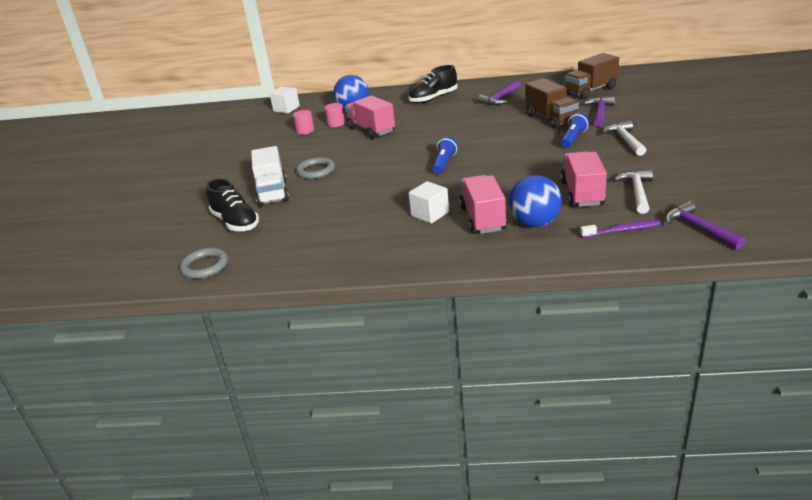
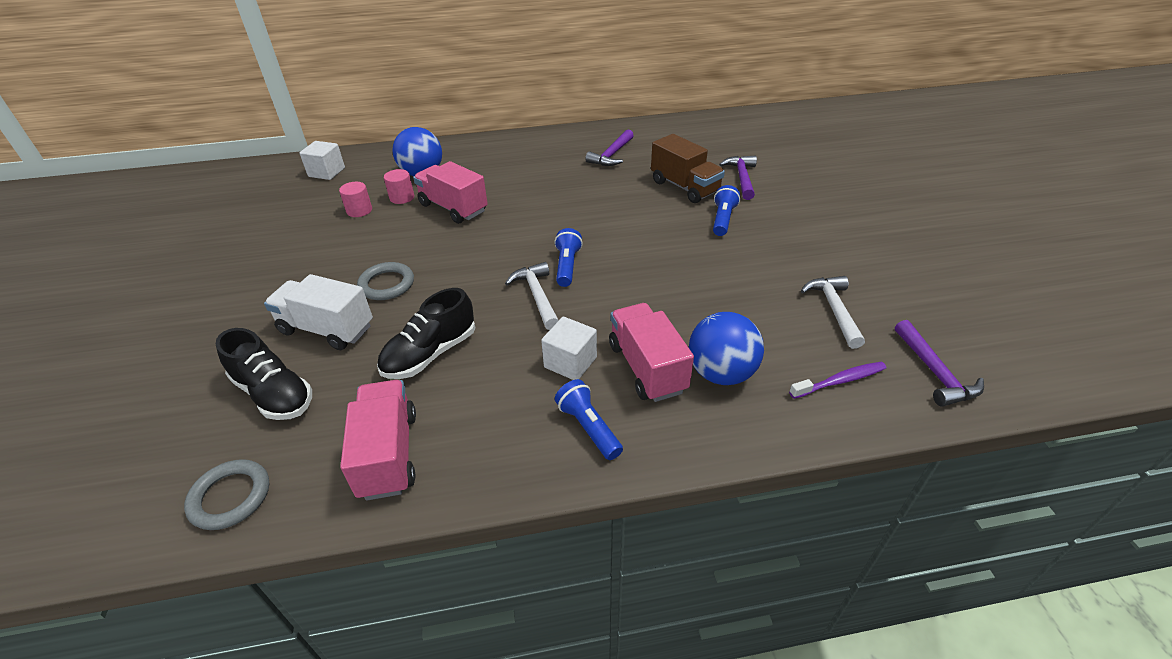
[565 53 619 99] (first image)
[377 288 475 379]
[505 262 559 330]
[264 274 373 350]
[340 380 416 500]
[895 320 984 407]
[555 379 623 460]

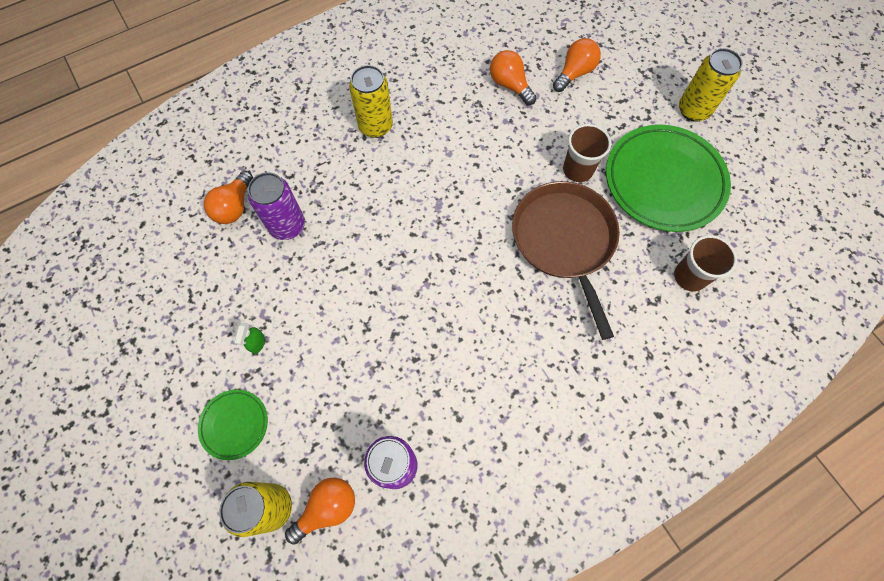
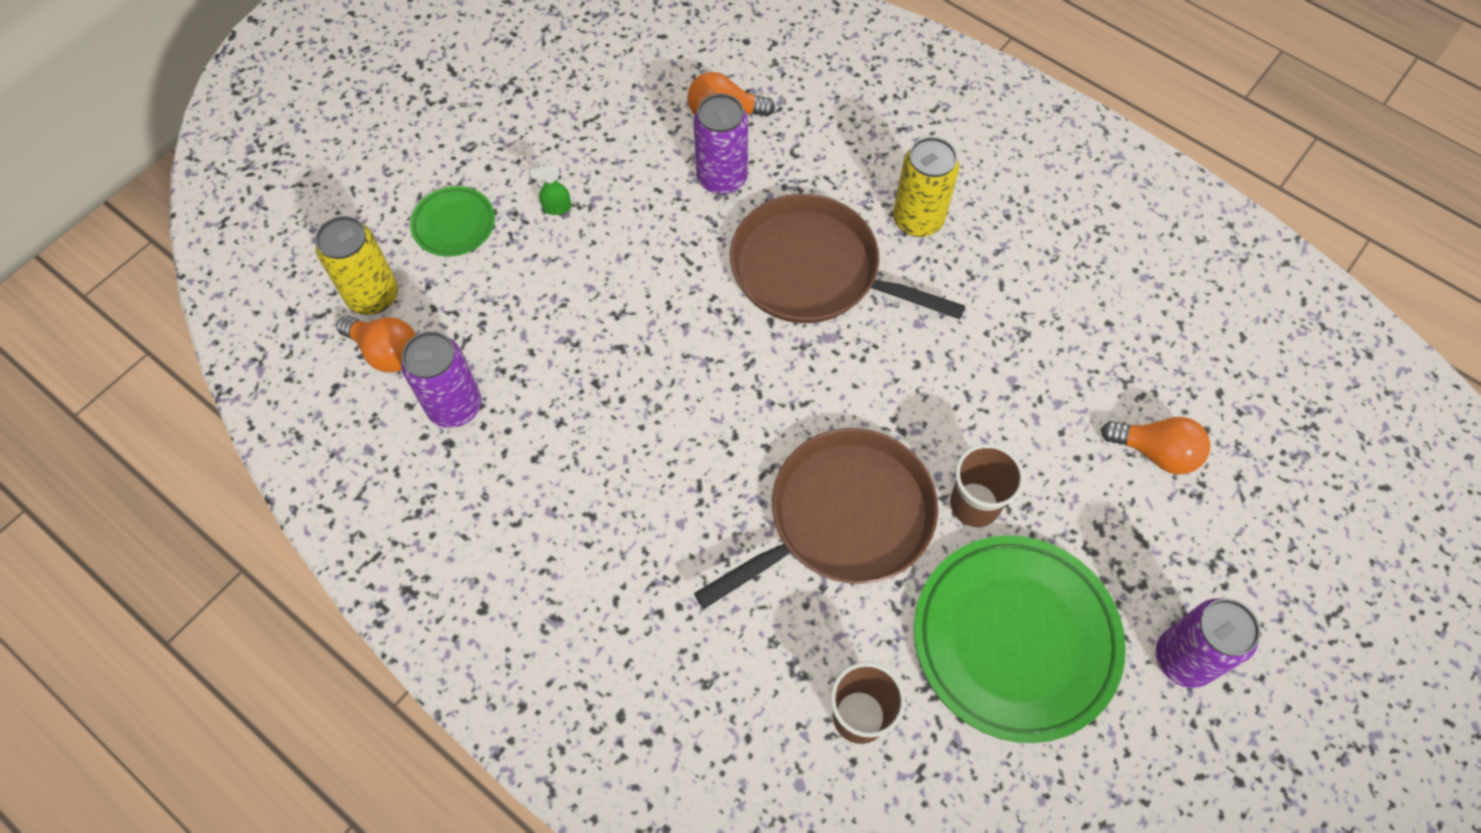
[1156 598 1260 688]
[490 50 537 105] (first image)
[730 194 965 323]

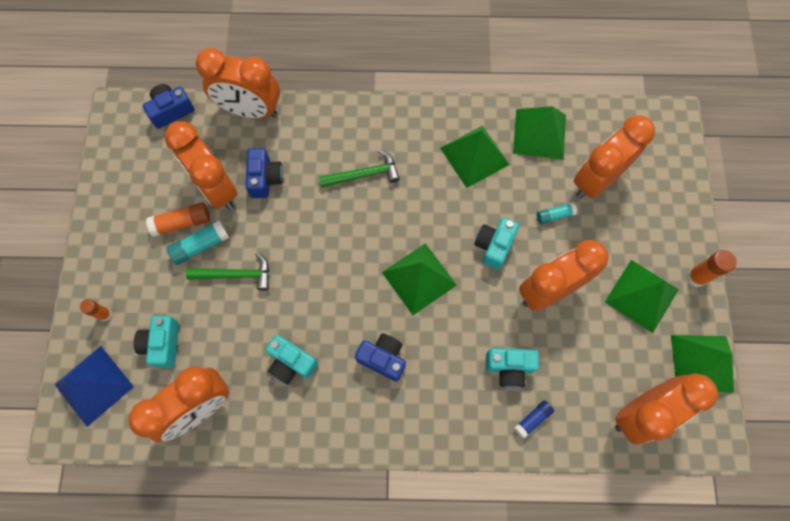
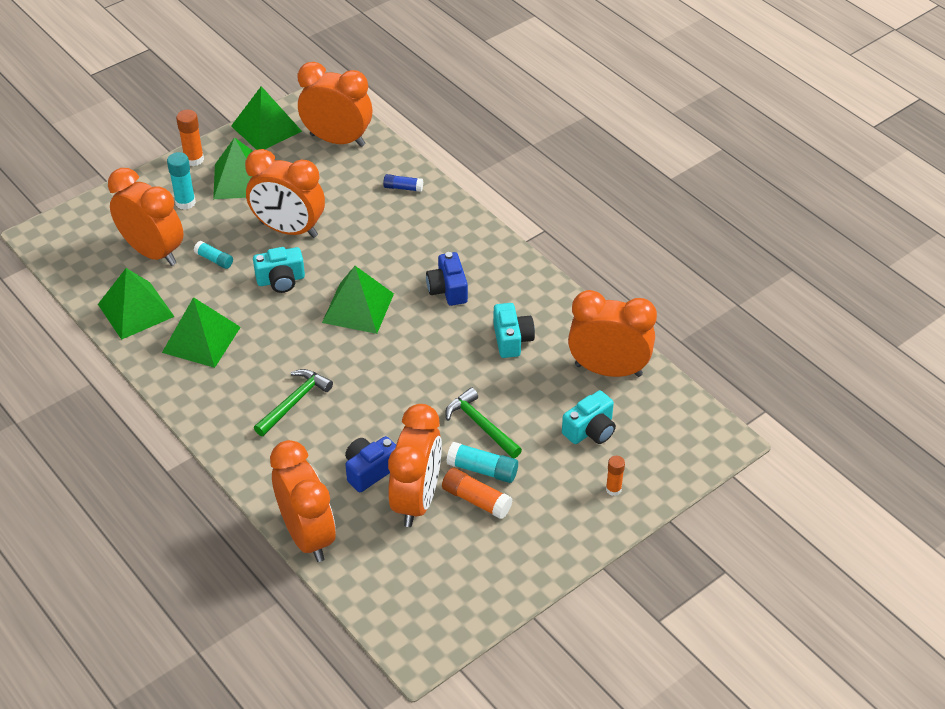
[143 84 194 129] (first image)
[108 168 184 266]
[254 369 333 436]
[54 346 134 427] (first image)
[486 348 539 388] (first image)
[167 152 196 210]

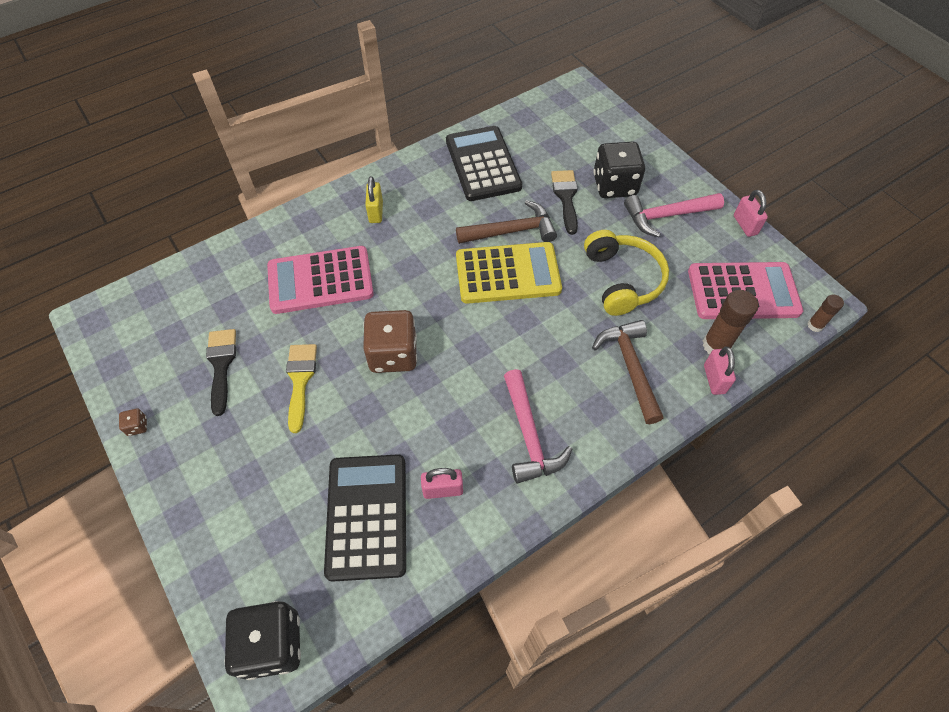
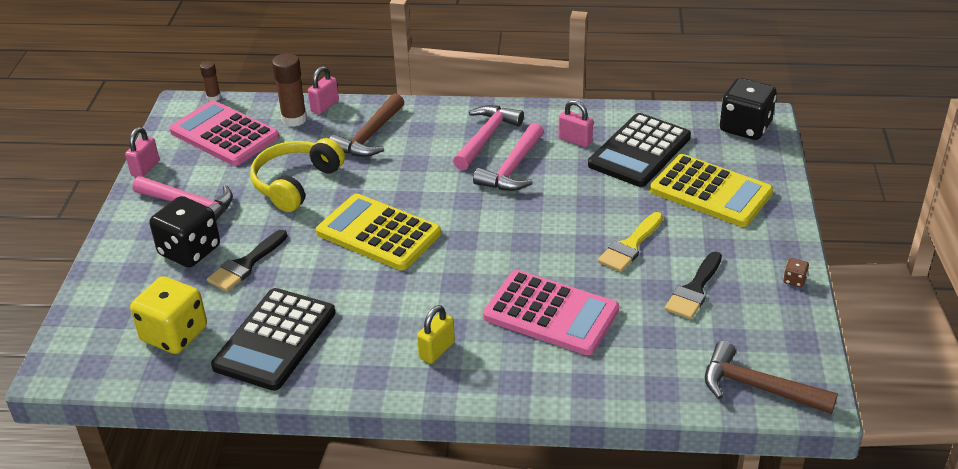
[705 341 838 414]
[363 310 417 373] (first image)
[473 123 544 191]
[650 154 773 227]
[130 276 207 354]

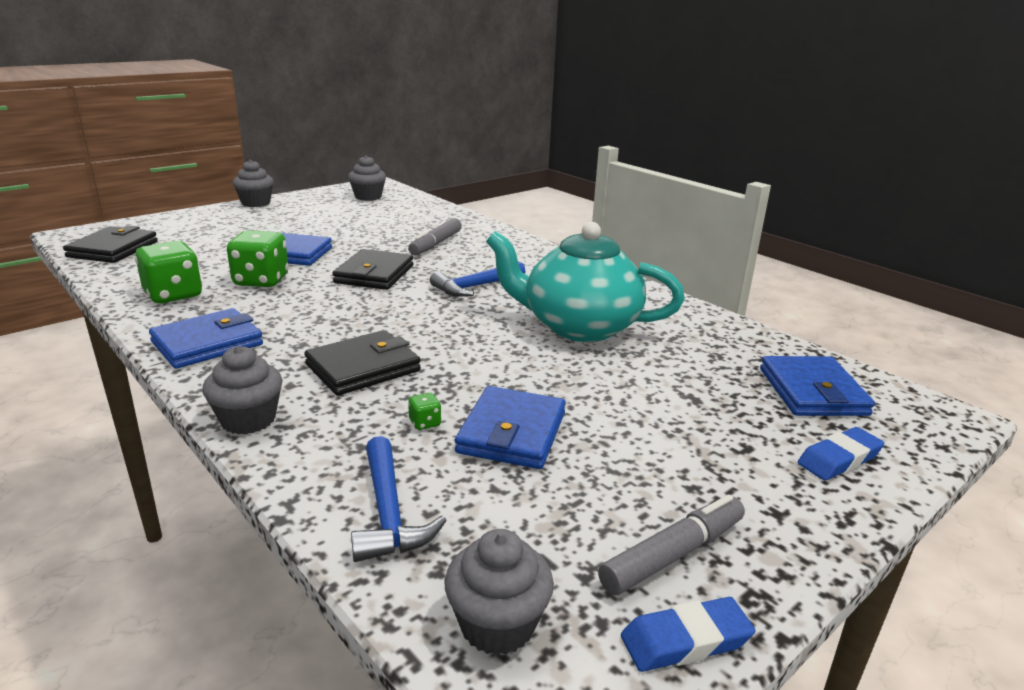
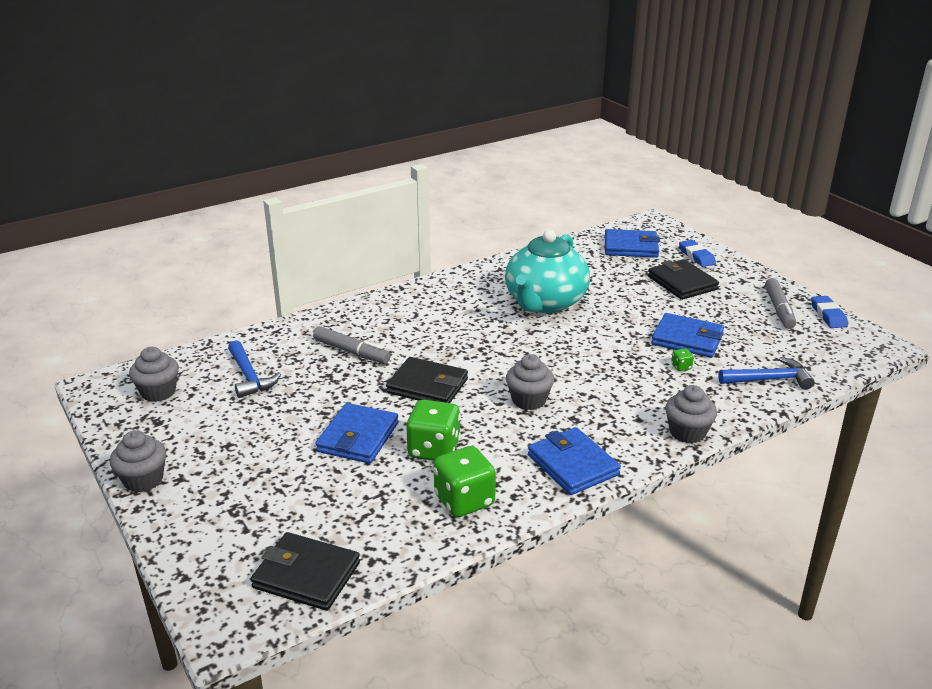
[228 340 281 398]
[648 259 719 300]
[765 278 796 329]
[506 354 554 410]

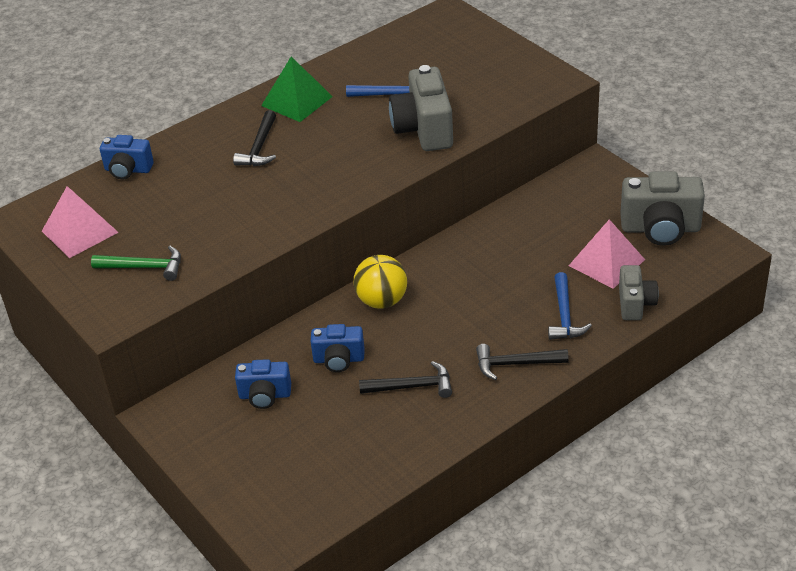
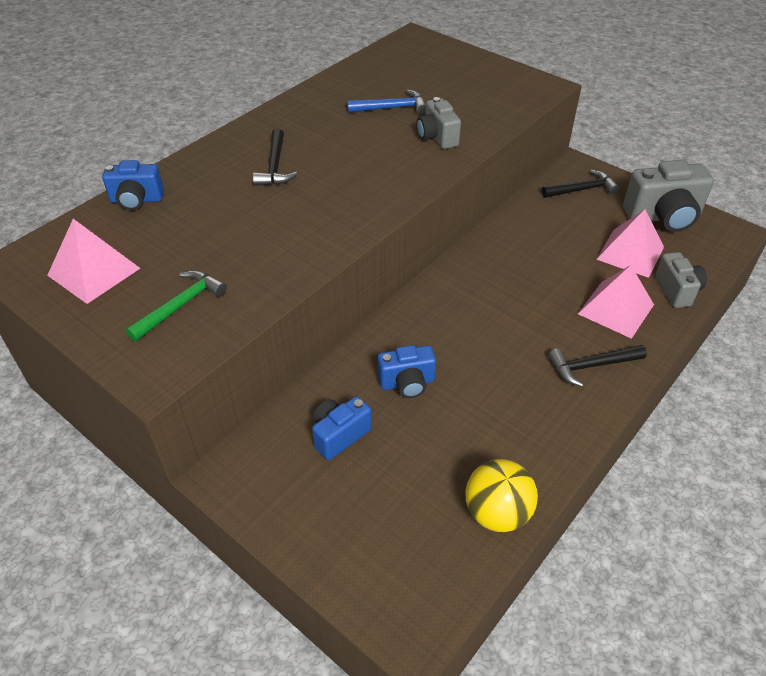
[261 57 333 122] (first image)
[416 97 461 149]
[125 270 227 342]
[466 459 538 532]
[578 265 654 339]
[312 396 372 460]
[542 170 620 198]

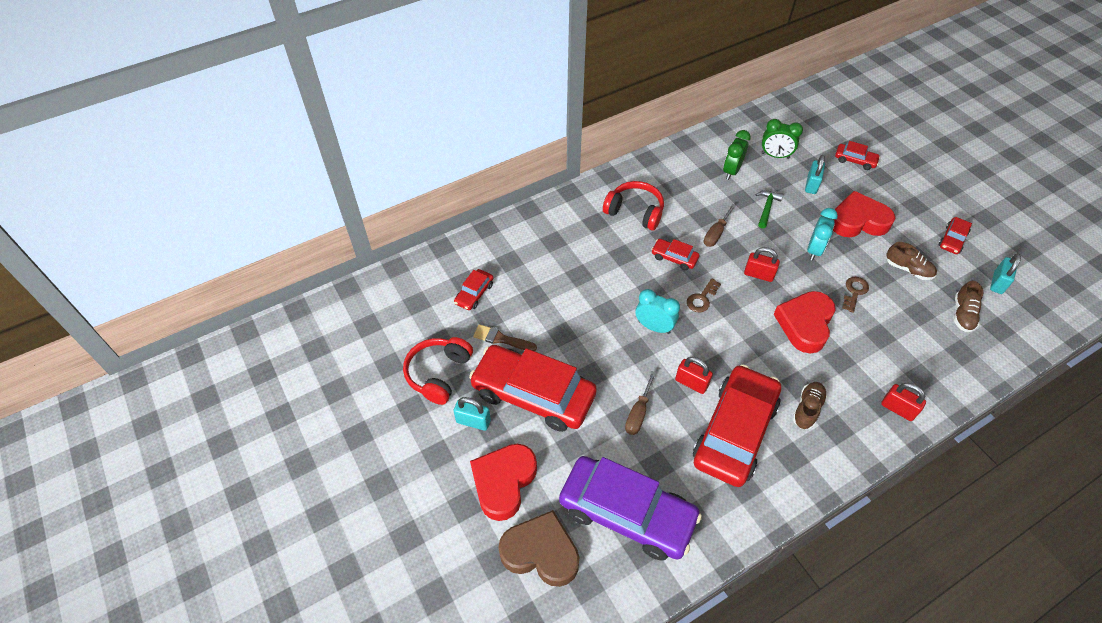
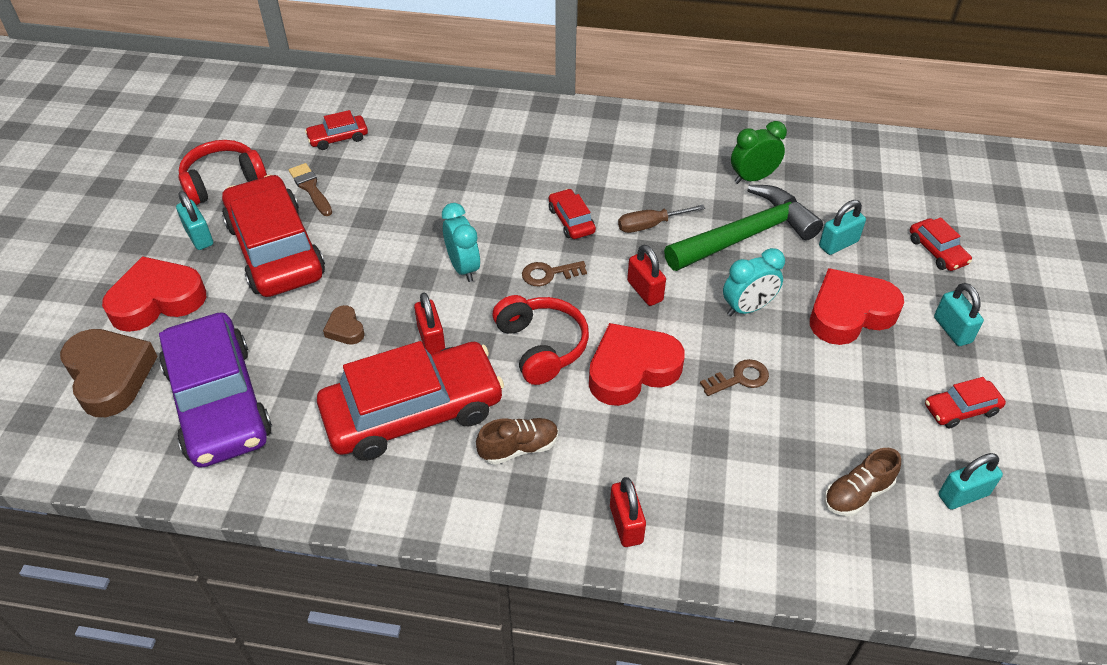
[761 119 803 159] (first image)
[493 295 589 385]
[664 185 823 271]
[810 268 904 345]
[886 242 937 280] (first image)
[323 305 365 345]
[934 283 984 346]

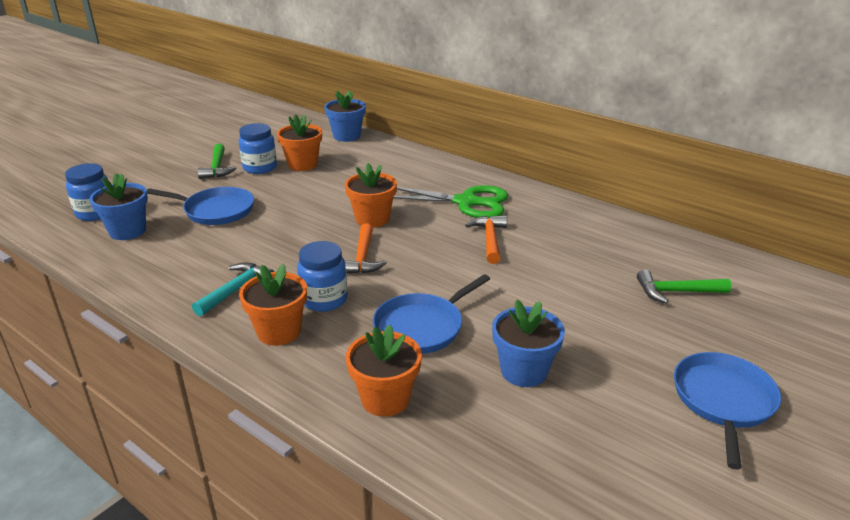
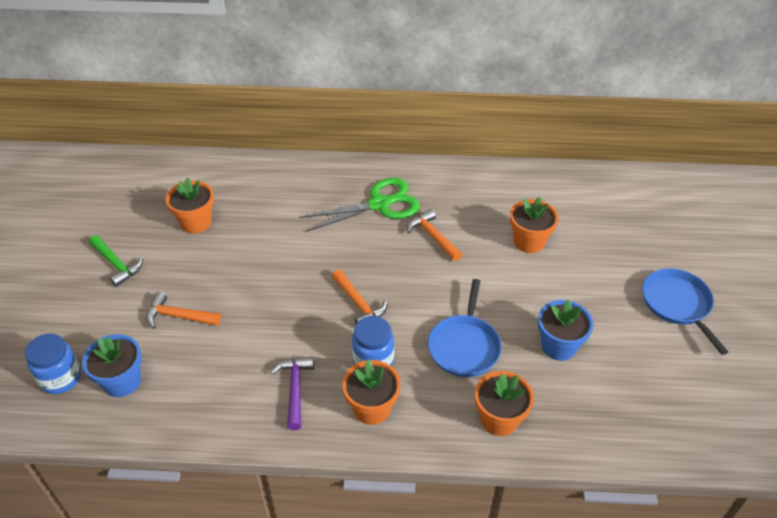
[324 90 366 142] (first image)
[239 123 277 174] (first image)
[510 197 559 253]
[146 292 221 329]
[270 356 314 430]
[637 269 732 304] (first image)

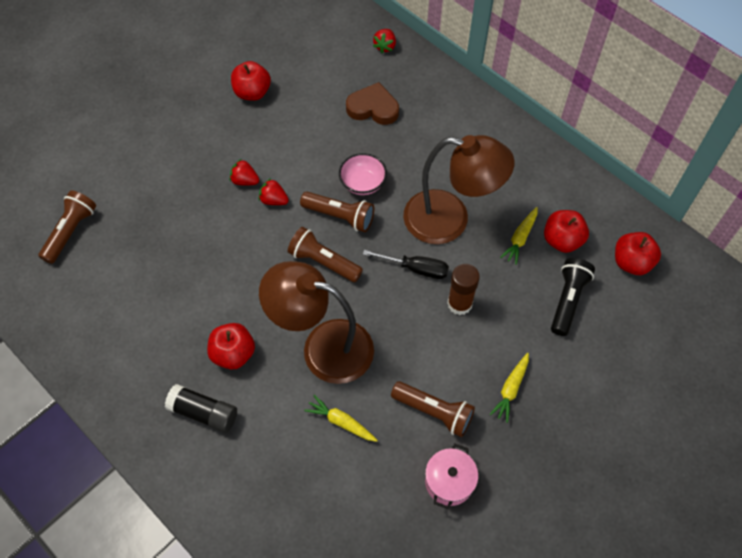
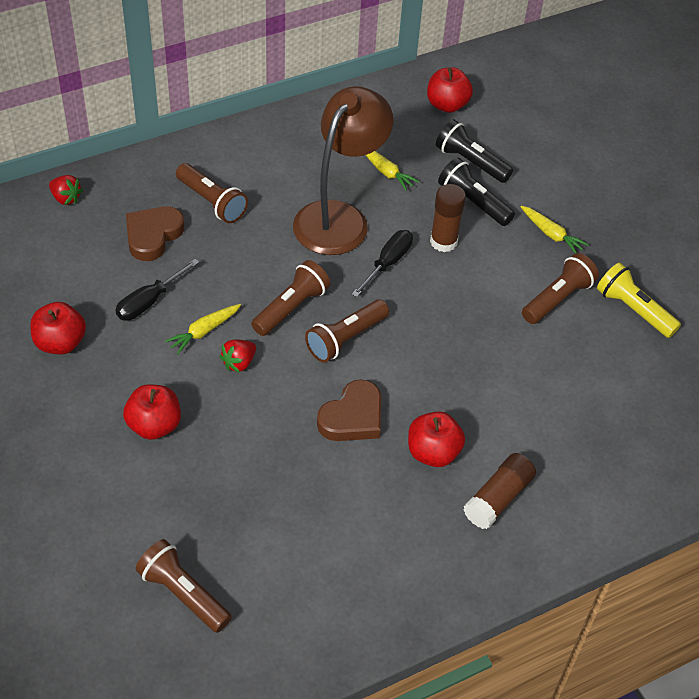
[339 153 387 195] (first image)
[230 159 259 186] (first image)
[123 384 181 440]
[259 261 374 384] (first image)
[463 453 536 529]
[165 304 241 354]
[597 262 681 338]
[438 158 515 226]
[176 163 248 223]
[115 259 199 321]
[317 380 381 441]

